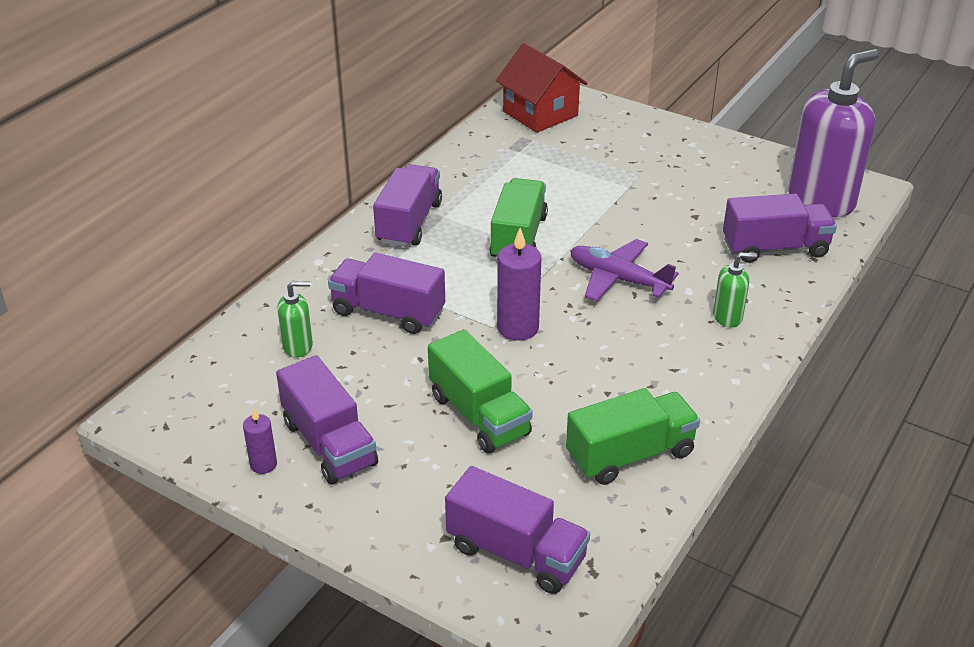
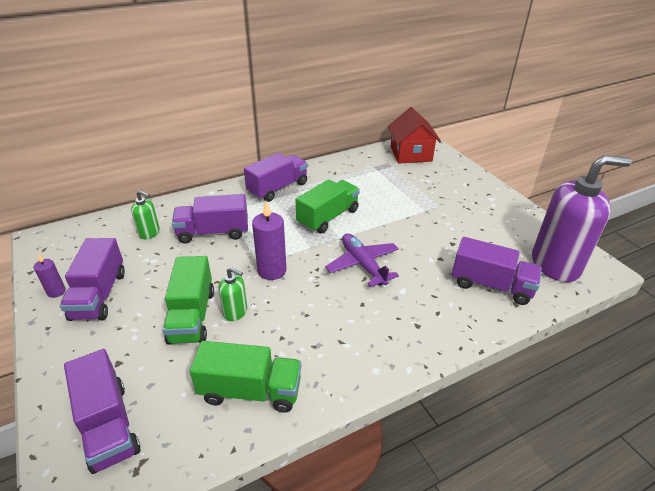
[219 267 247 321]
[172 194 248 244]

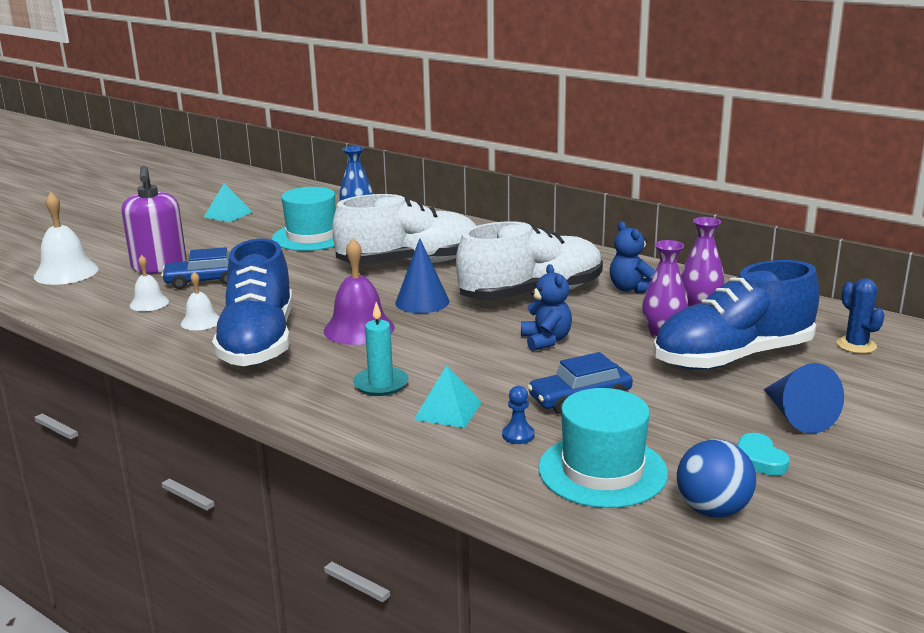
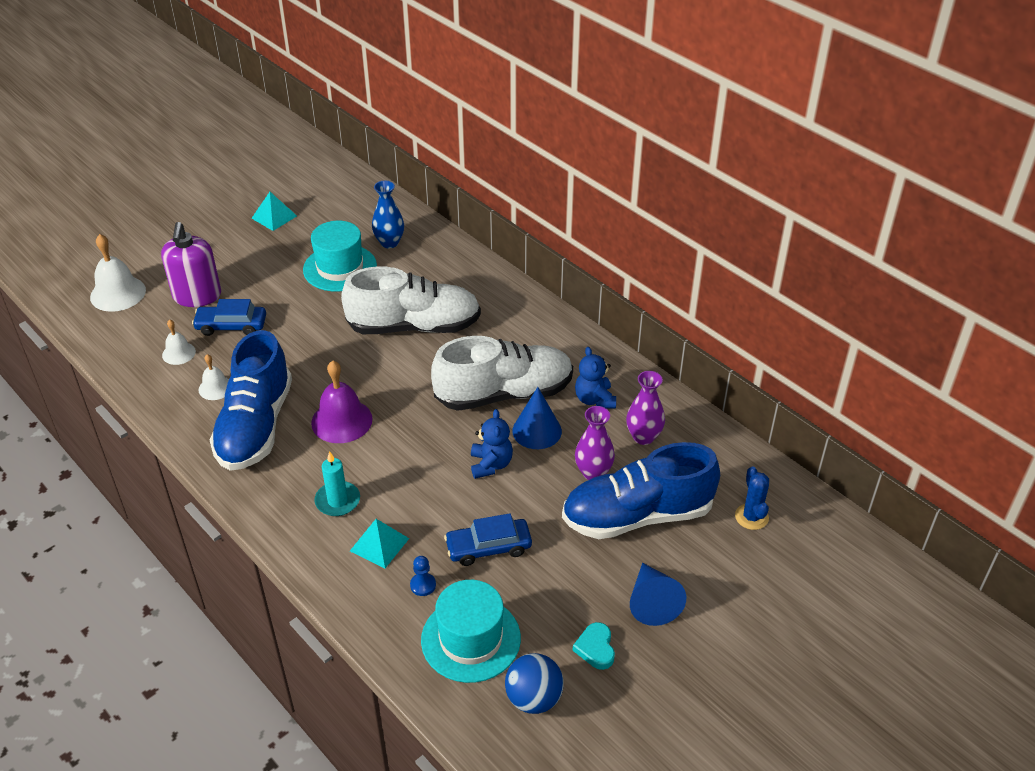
[512 387 562 449]

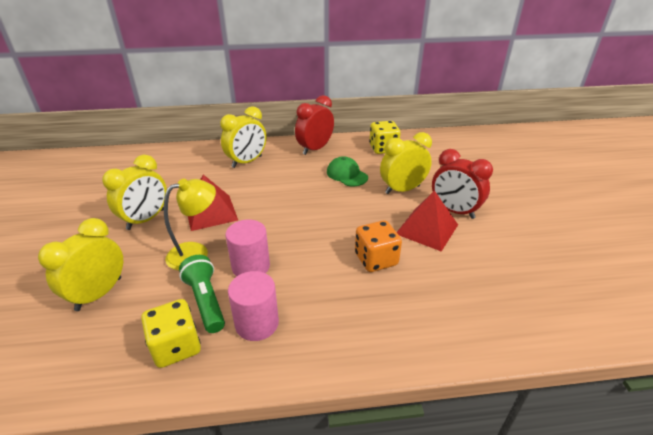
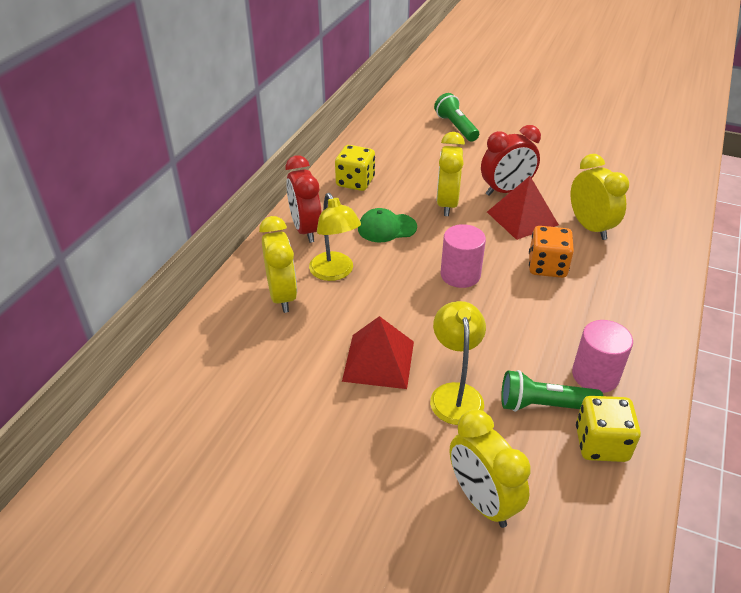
[571 154 629 240]
[441 224 486 288]
[434 93 479 142]
[309 193 361 281]

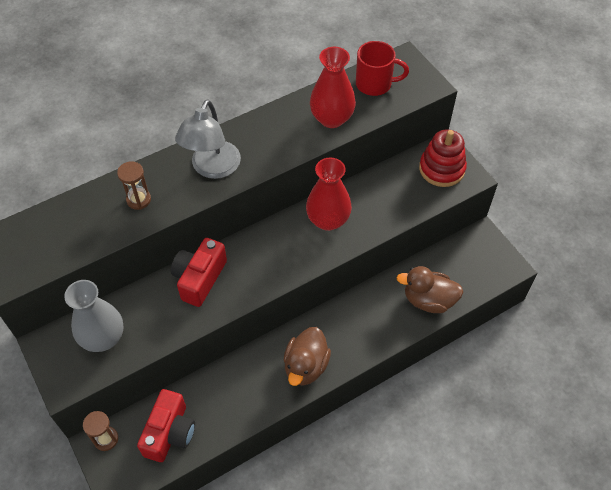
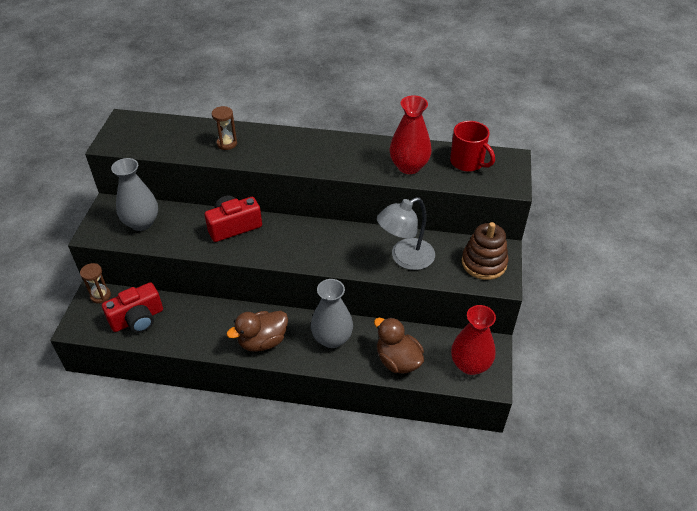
[377 197 435 270]
[462 222 508 280]
[451 305 496 375]
[311 279 353 348]

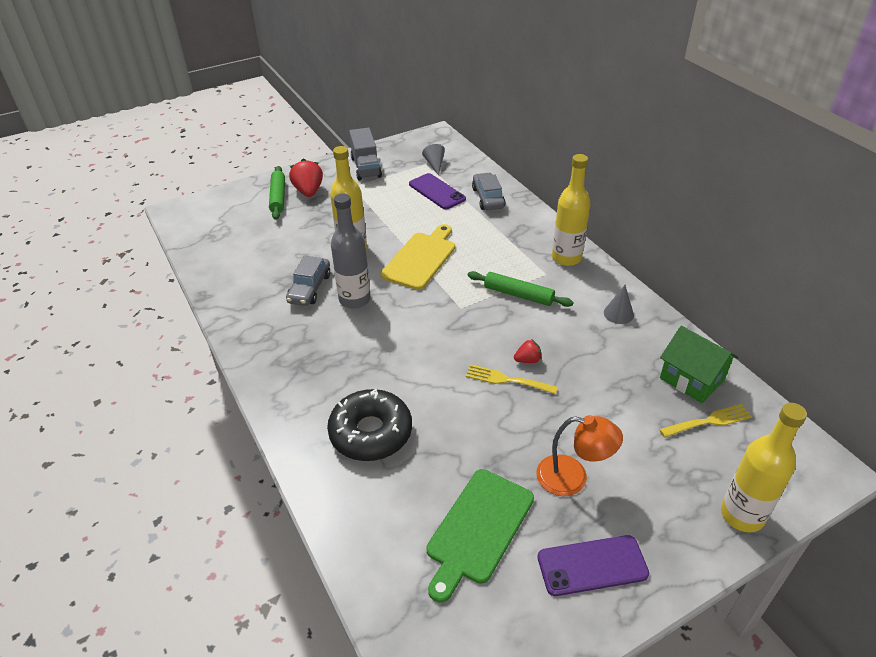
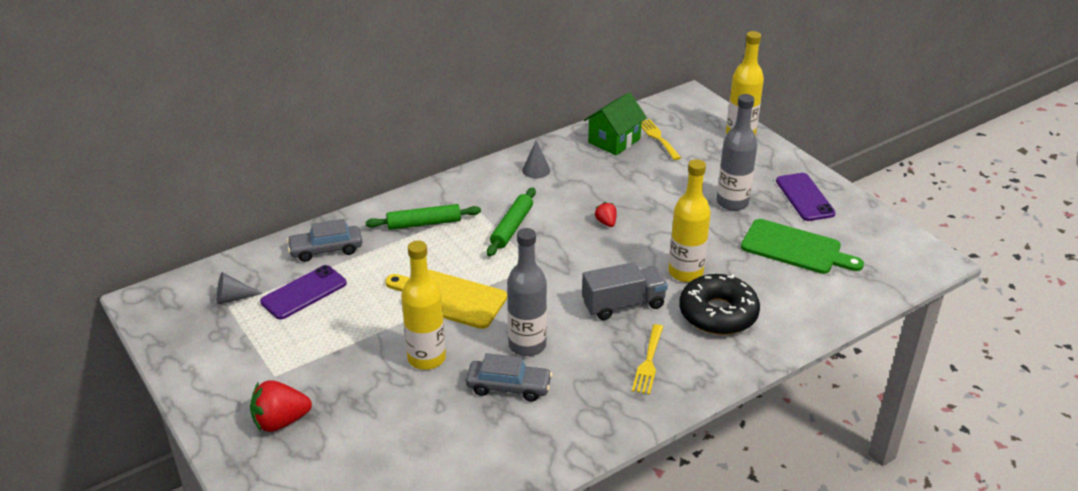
[582 262 668 320]
[668 159 711 282]
[365 204 481 230]
[632 324 663 395]
[717 94 757 211]

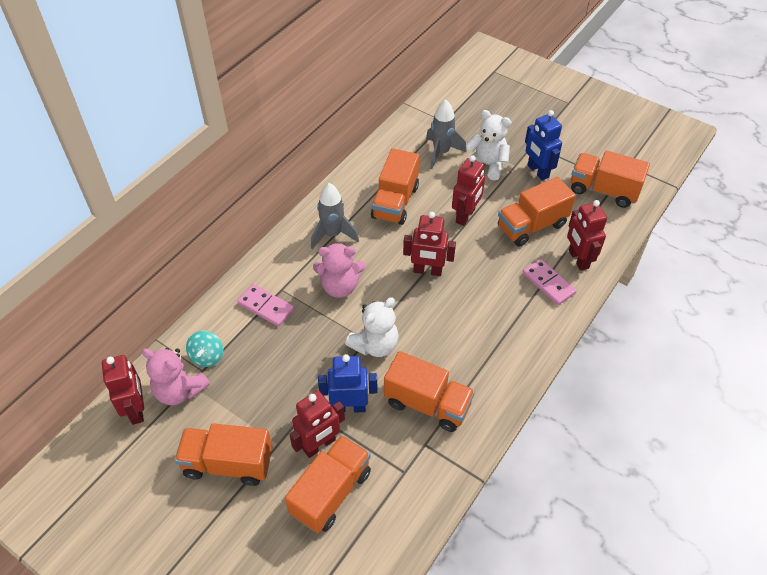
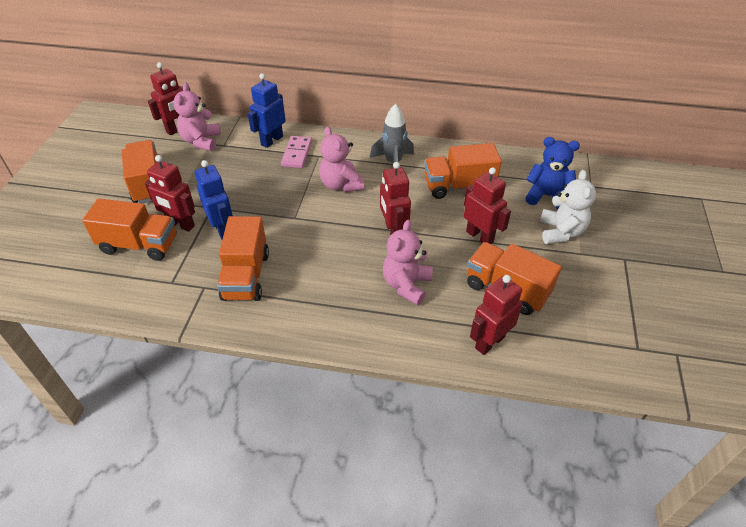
[525 137 580 209]
[248 73 286 148]
[571 151 650 208] (first image)
[464 167 511 244]
[523 259 577 305] (first image)
[345 297 399 357] (first image)
[186 331 223 367] (first image)
[383 220 433 305]

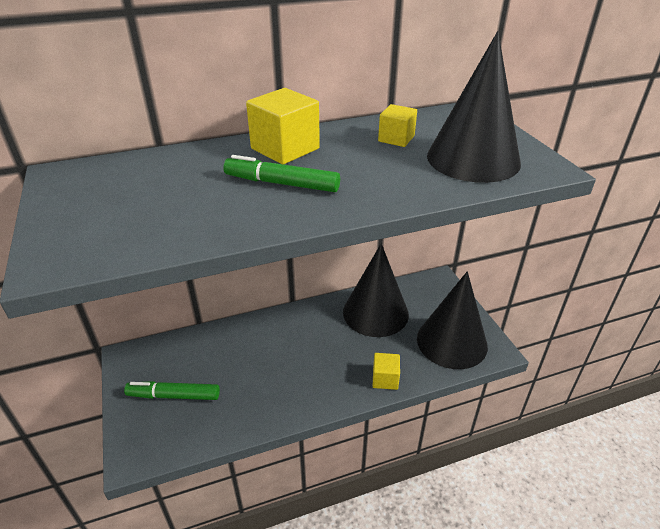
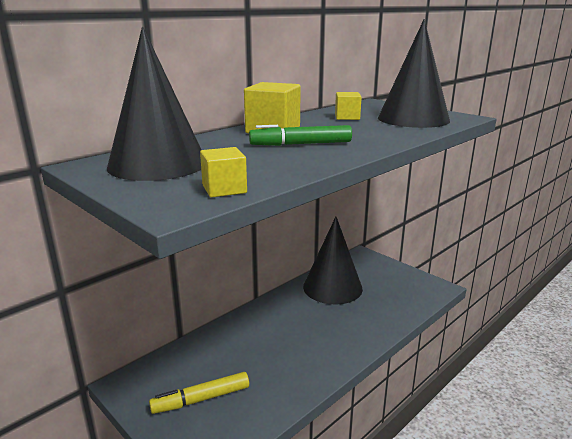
[107 27 201 181]
[200 147 247 197]
[149 372 249 414]

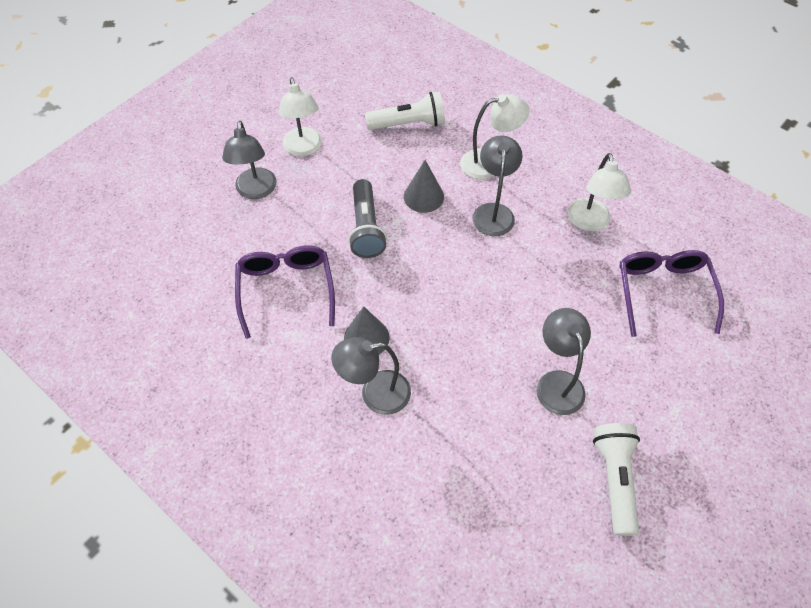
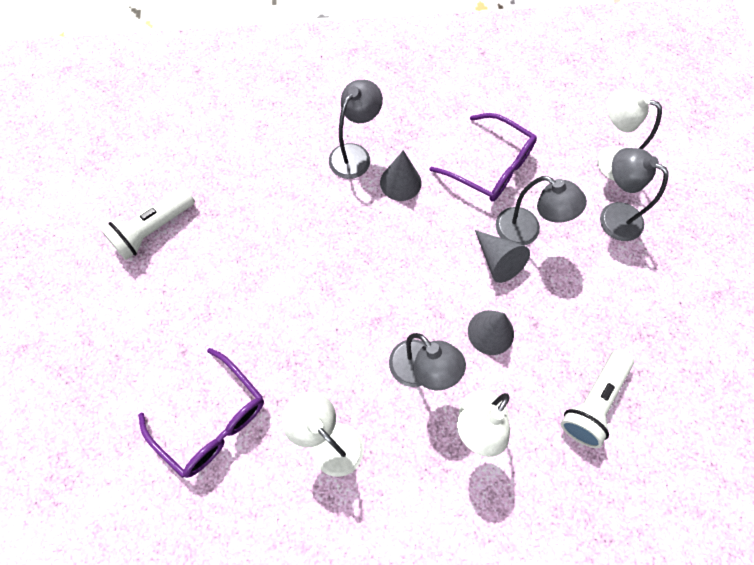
[597 89 662 181]
[475 230 530 283]
[496 176 587 246]
[101 187 195 260]

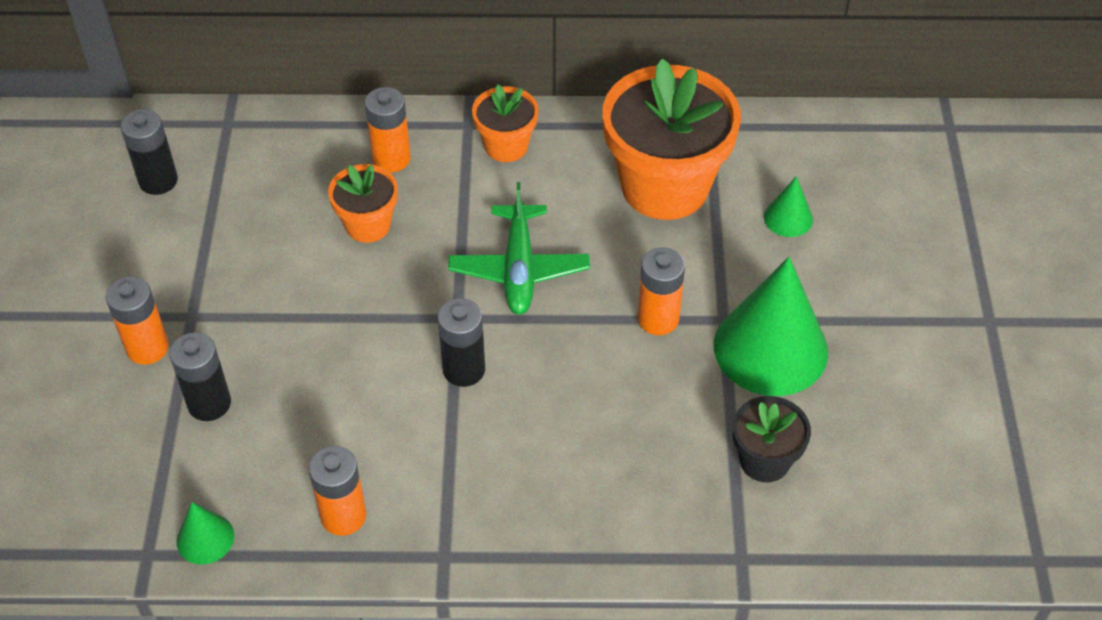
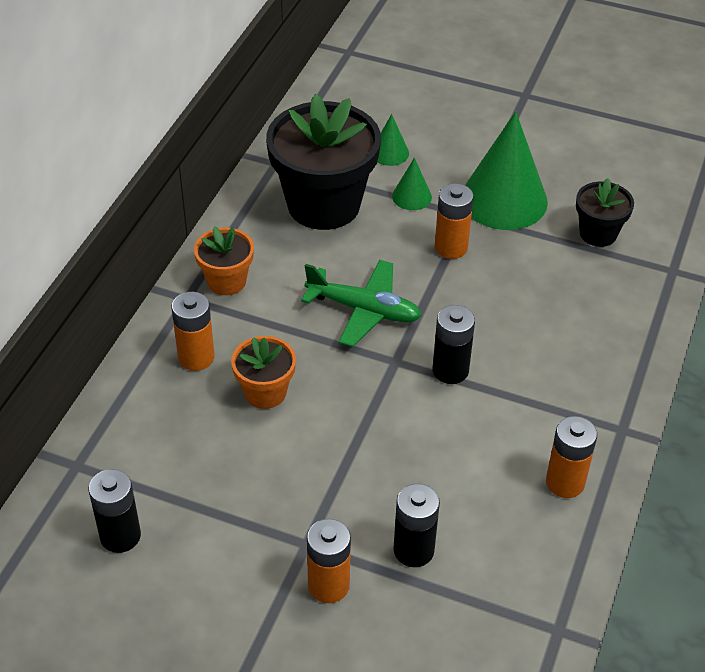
[266 94 381 230]
[392 158 432 210]

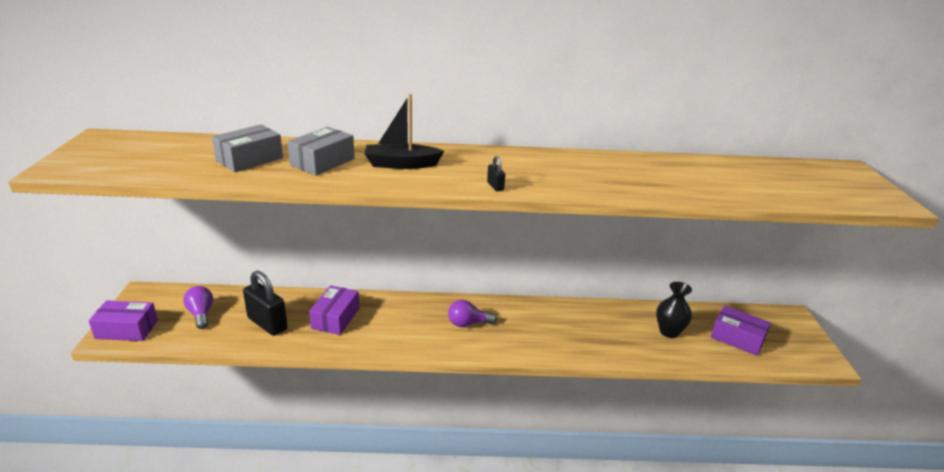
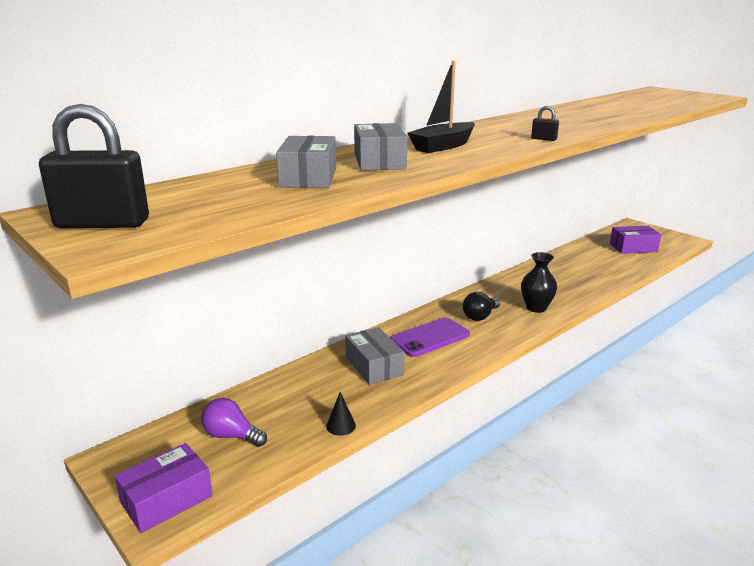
[39 104 149 228]
[521 252 557 313]
[345 327 405 385]
[463 292 500 321]
[390 317 470 357]
[326 392 356 436]

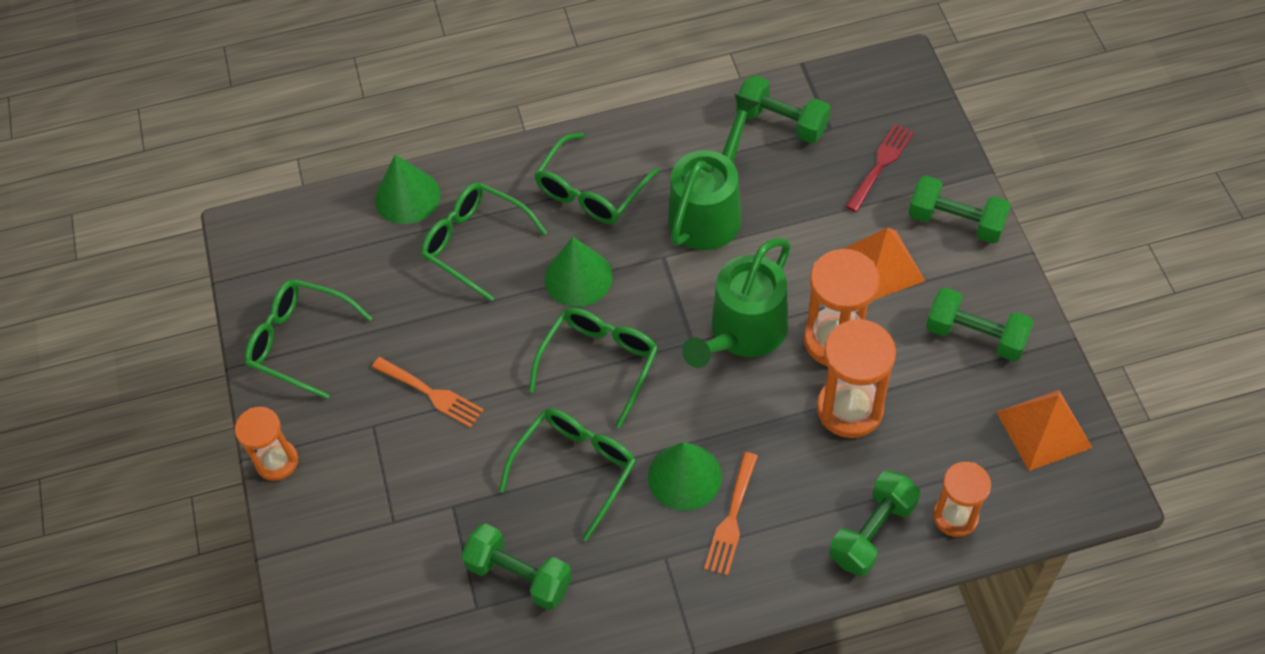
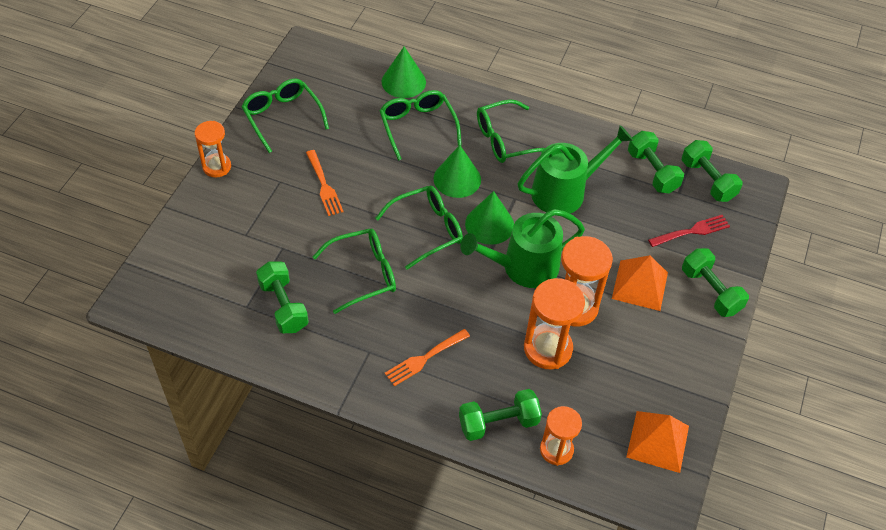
[682 140 743 202]
[465 191 514 245]

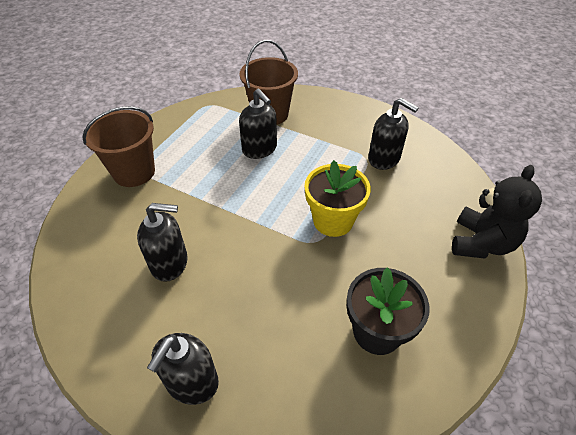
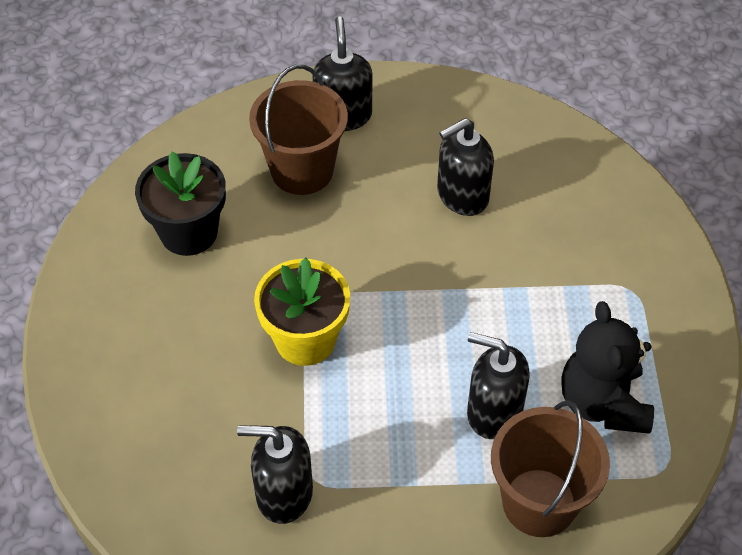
[249 65 348 195]
[561 301 654 434]

